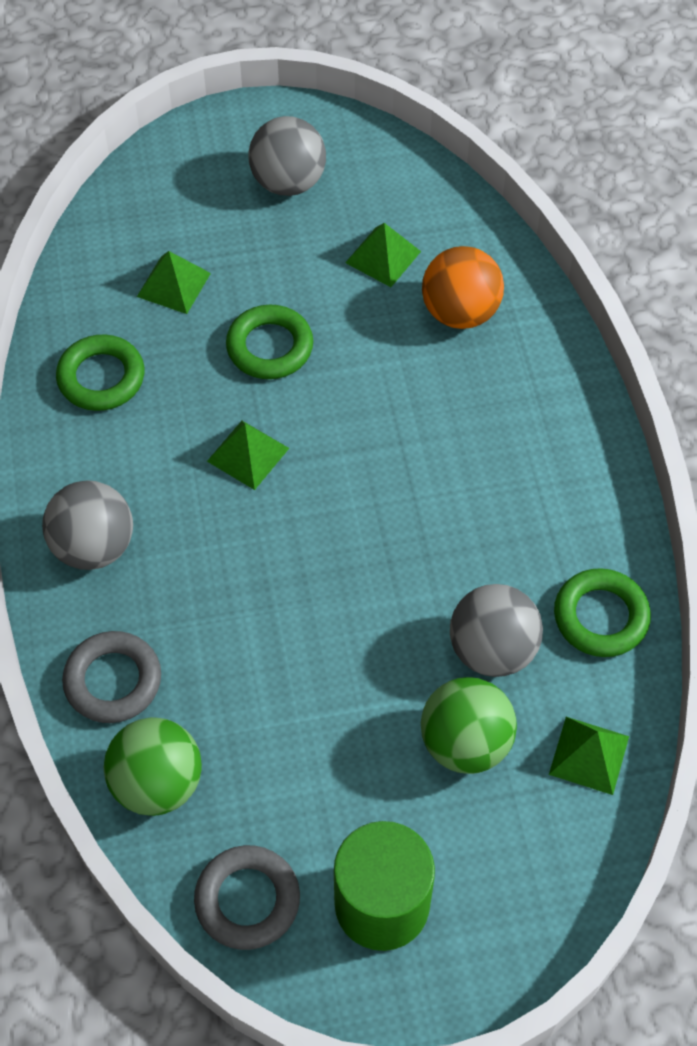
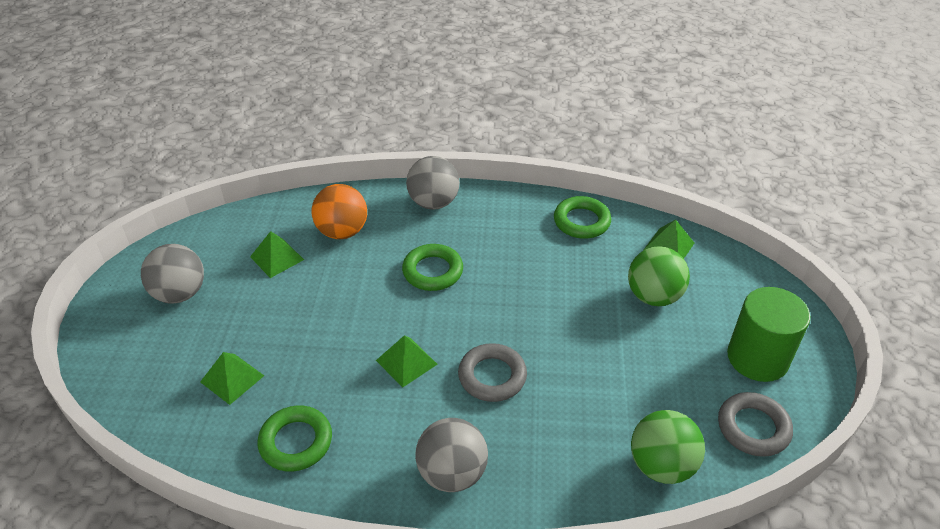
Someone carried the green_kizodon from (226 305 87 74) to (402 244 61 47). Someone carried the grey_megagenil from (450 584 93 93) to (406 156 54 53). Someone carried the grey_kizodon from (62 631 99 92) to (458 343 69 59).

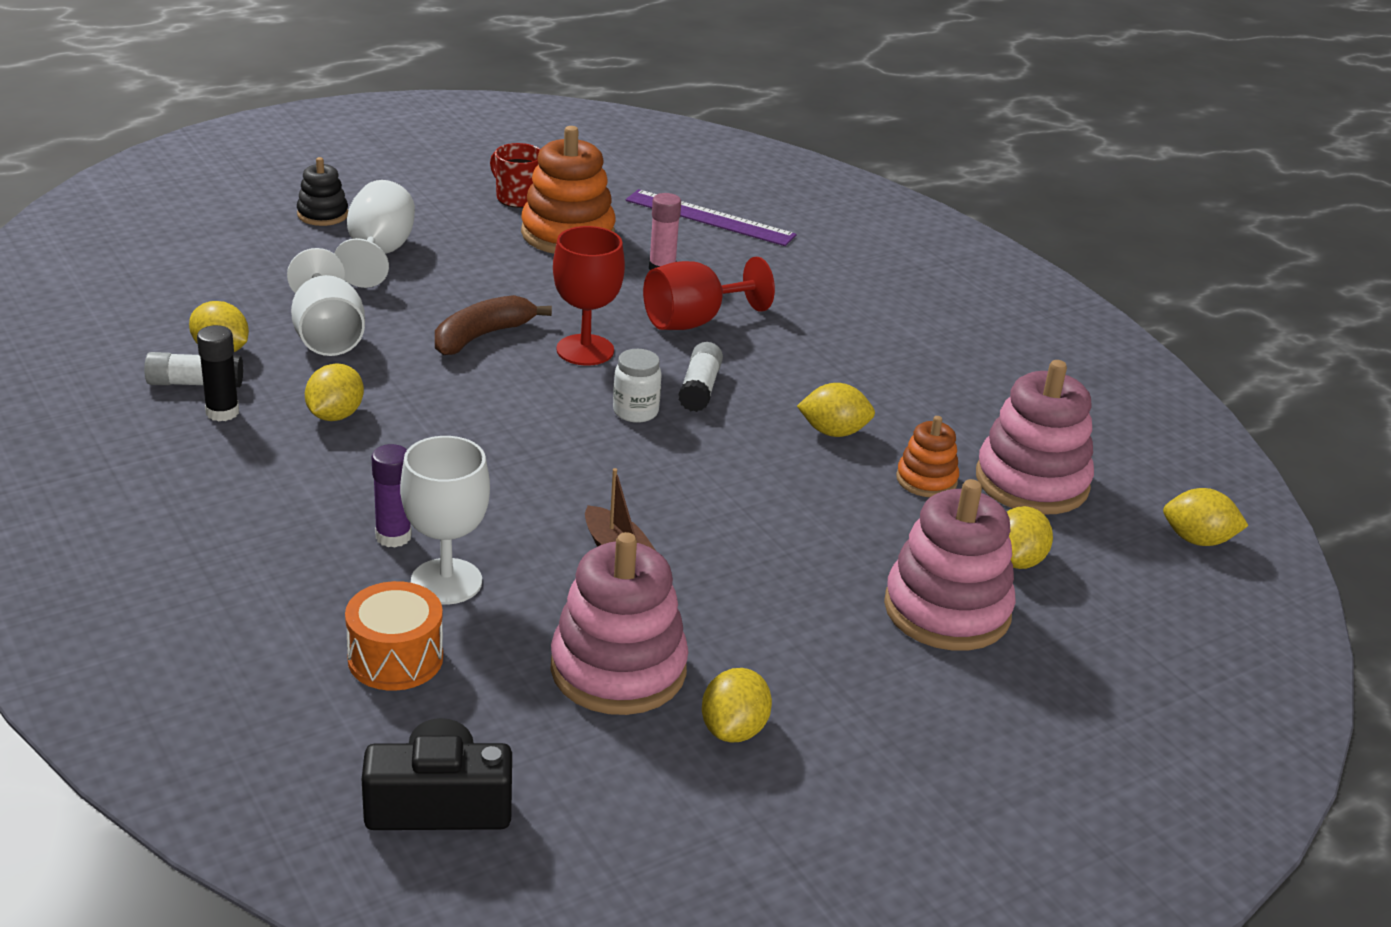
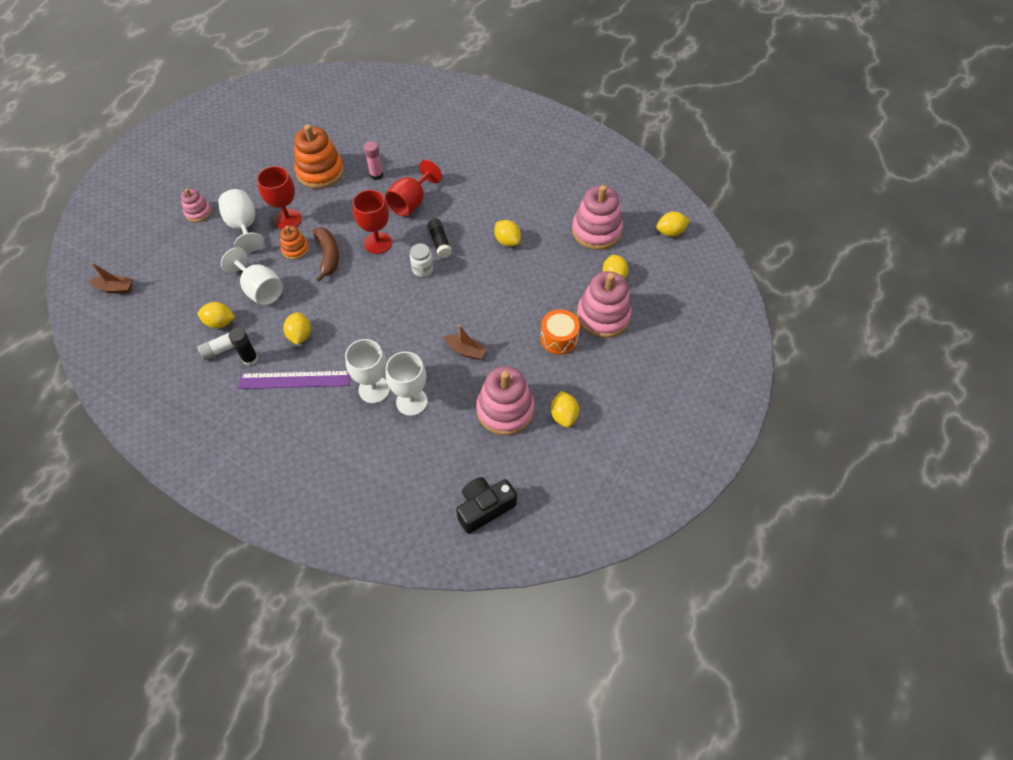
Someone took away the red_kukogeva at (490 143 50 65). Someone repainted the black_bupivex at (297 157 51 69), which became the pink_bupivex at (181 188 30 34). Someone carried the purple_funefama from (626 189 171 57) to (238 371 112 18). Someone rotated the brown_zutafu at (435 295 117 60) by 150 degrees clockwise. Someone repainted the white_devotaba at (678 342 45 70), which became the black_devotaba at (427 219 25 39). Someone rotated the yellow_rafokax at (797 383 78 54) by 75 degrees clockwise. Someone carried the orange_bupivex from (896 416 63 81) to (280 226 29 34). Someone swapped the purple_devotaba at (372 444 40 104) for the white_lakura at (345 339 45 64). Someone carried the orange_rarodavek from (345 581 98 110) to (540 309 40 46). Someone put down the red_lakura at (257 166 45 63). Someone put down the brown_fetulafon at (88 262 45 31).

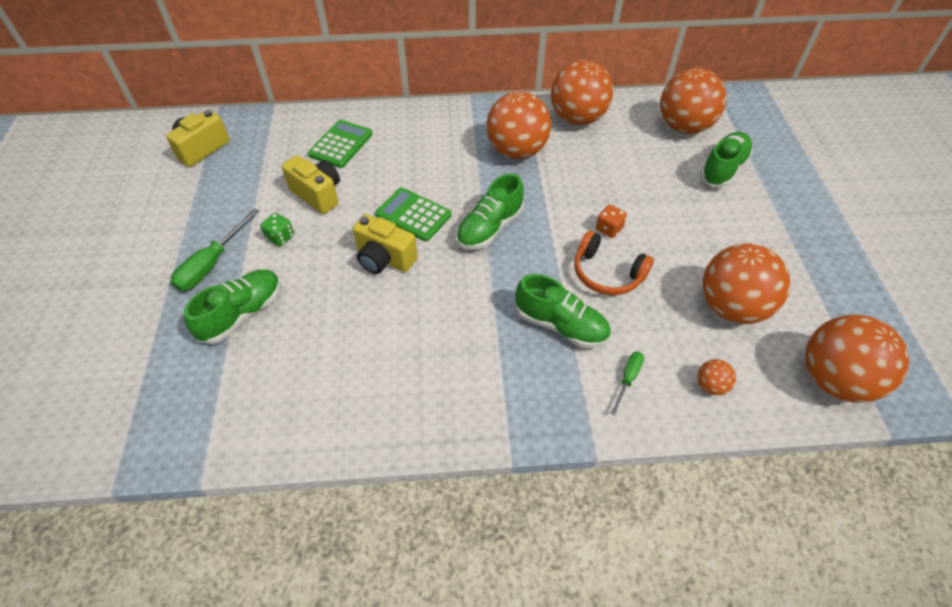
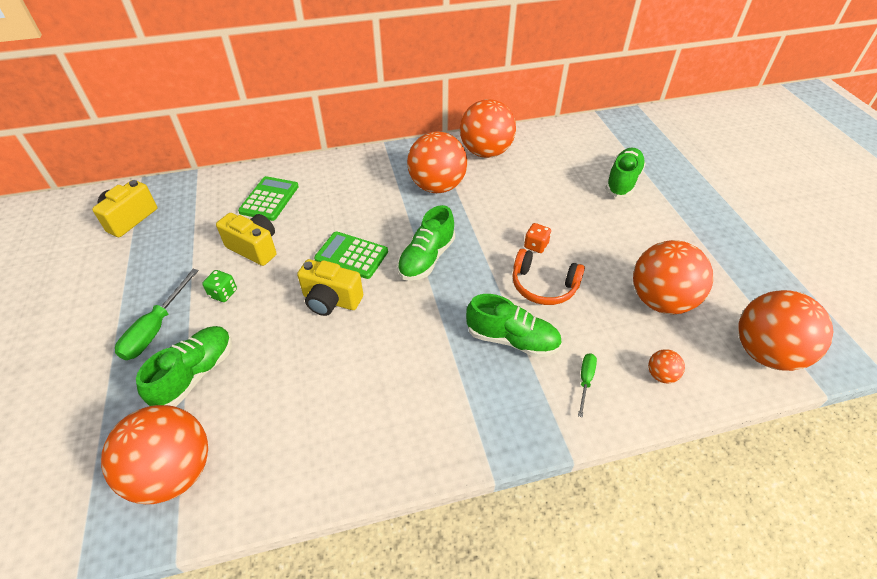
Someone carried the orange_megagenil from (660 68 66 66) to (101 405 107 99).

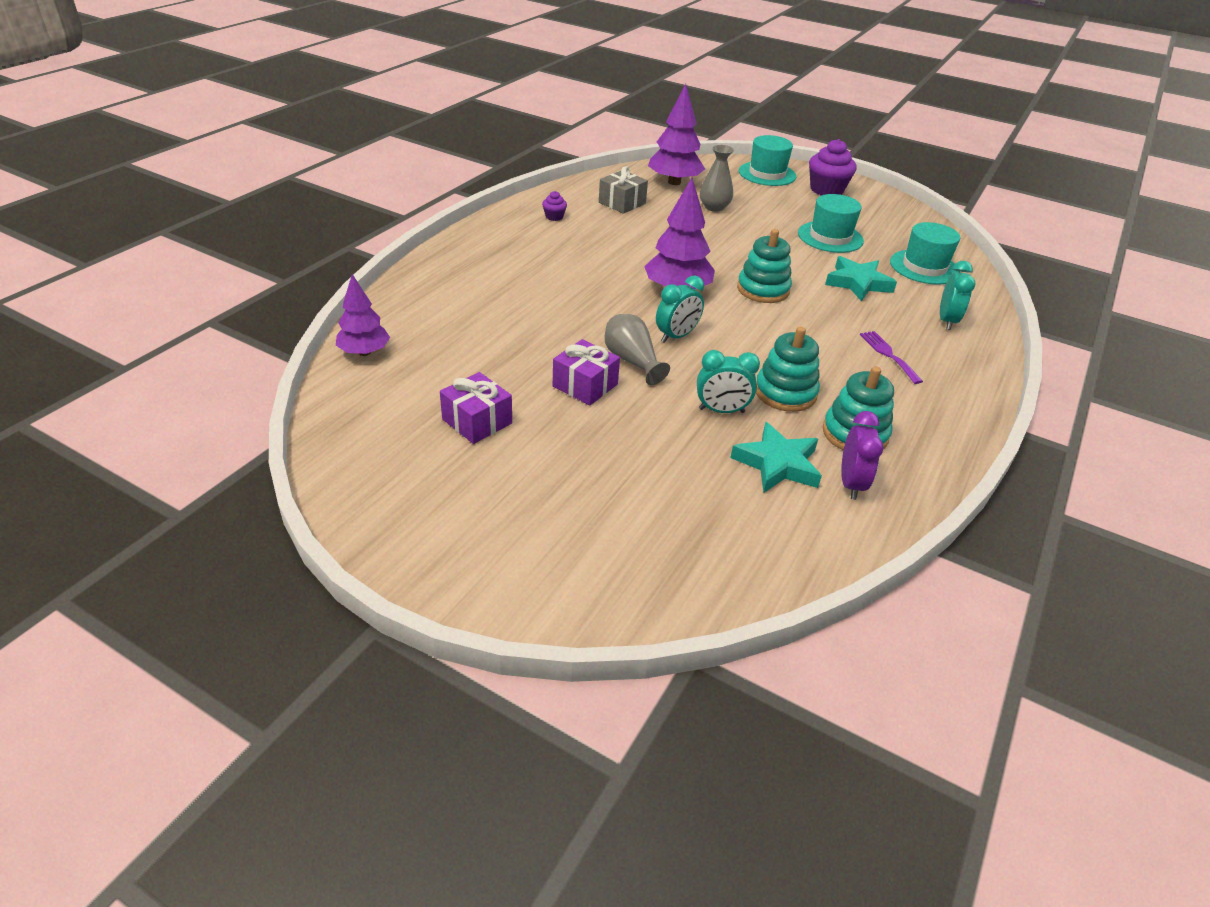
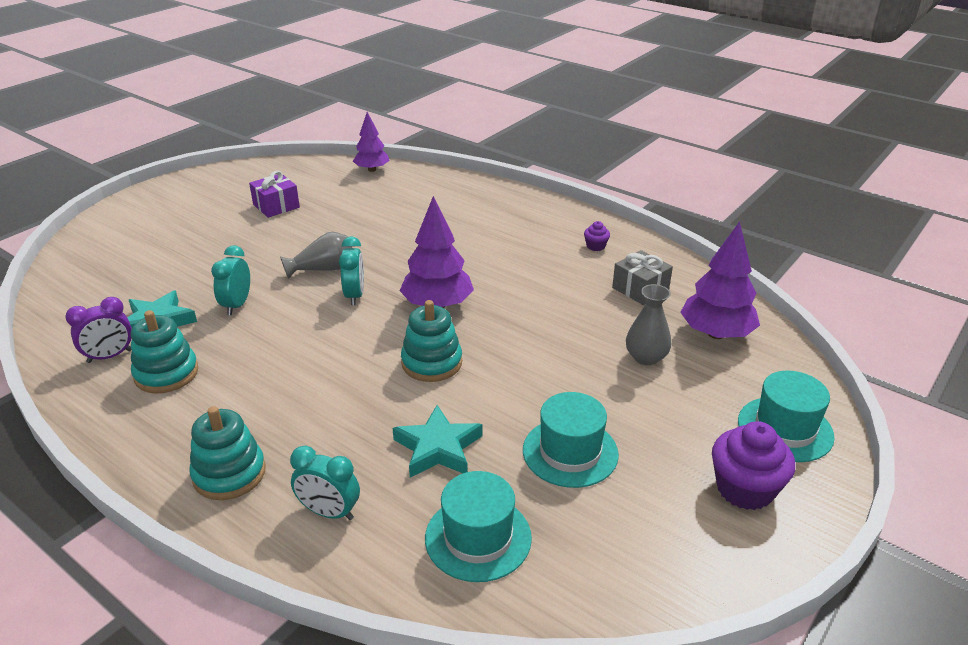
Someone rotated the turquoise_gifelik at (656 276 48 67) by 150 degrees counterclockwise. Someone carried the turquoise_bupivex from (756 327 64 85) to (189 406 77 94). Someone took away the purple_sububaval at (860 331 63 53). Someone took away the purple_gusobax at (553 339 67 66). Someone rotated the purple_gifelik at (841 411 43 89) by 45 degrees counterclockwise.

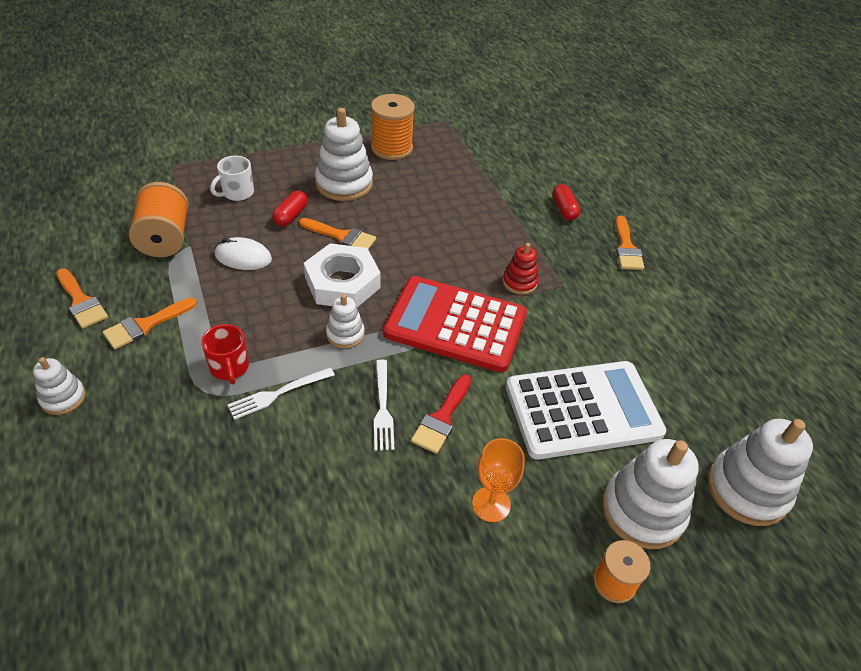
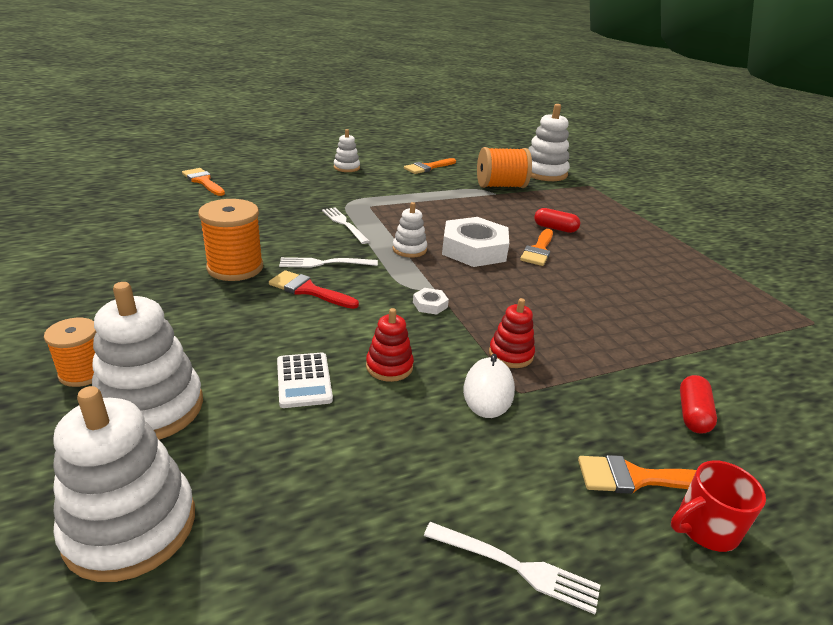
Someone carried the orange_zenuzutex from (371 94 44 66) to (198 199 65 82). Someone carried the white_bupivex from (315 108 58 93) to (528 104 42 77). Someone took away the white_kukogeva at (210 156 44 45). Someone rotated the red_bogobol at (552 184 28 36) by 60 degrees counterclockwise. Someone carried the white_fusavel from (215 237 57 33) to (463 354 52 64). Someone swapped the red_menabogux at (383 276 144 96) for the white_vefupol at (413 288 36 27). Someone carried the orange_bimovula from (103 298 94 51) to (182 168 43 28). Someone carried the red_kukogeva from (201 324 48 61) to (671 460 95 92). Someone scaled the white_menabogux at (506 361 160 99) by 0.44. Someone took away the orange_lakura at (472 438 53 84). Someone put down the red_bupivex at (366 308 48 74). Someone put down the white_sububaval at (424 522 176 92).

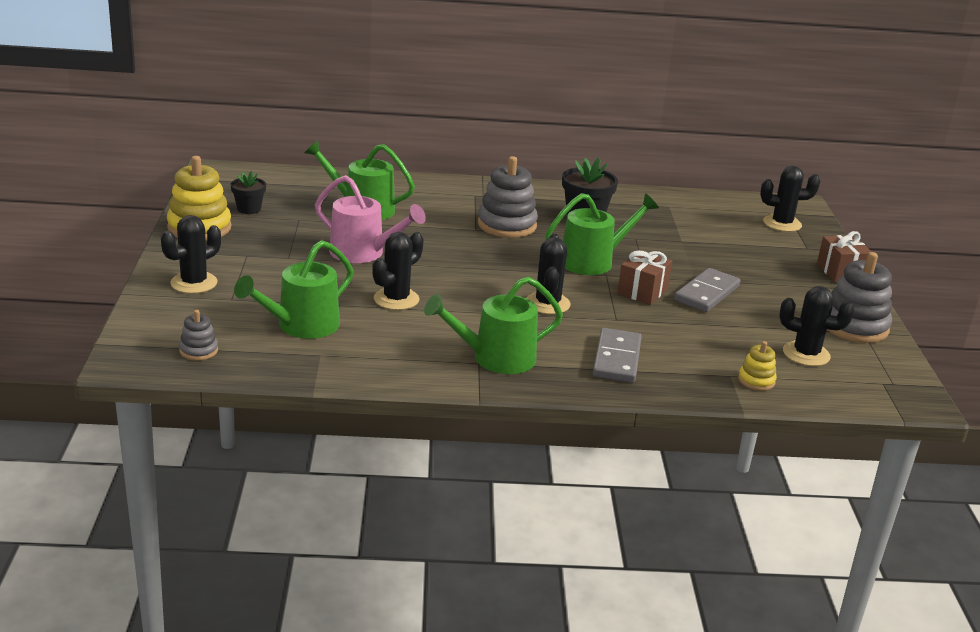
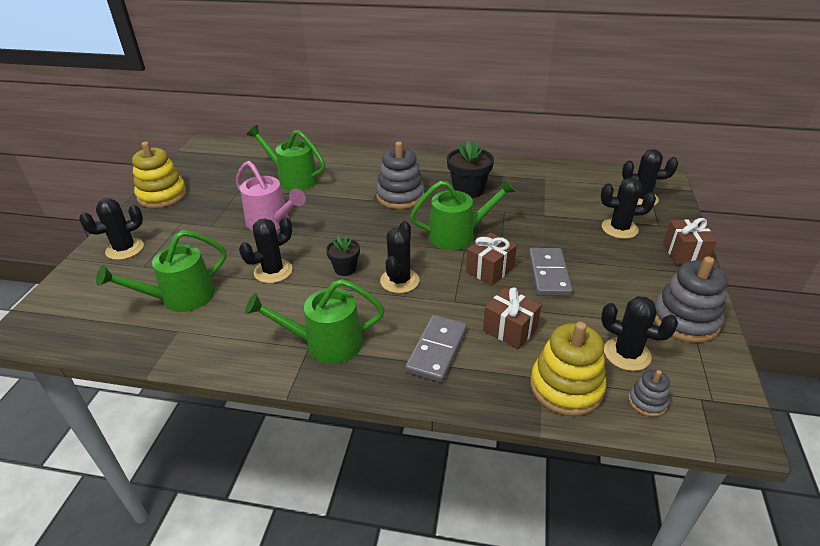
Someone carried the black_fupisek from (231 171 35 43) to (326 236 34 40). Someone rotated the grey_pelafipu at (674 268 67 44) by 45 degrees counterclockwise. Someone carried the grey_bupivex from (179 310 39 50) to (628 370 42 47). Someone scaled the yellow_bupivex at (738 341 39 50) by 1.98. Someone put down the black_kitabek at (601 178 55 61). Someone put down the brown_gusobax at (483 287 58 62).

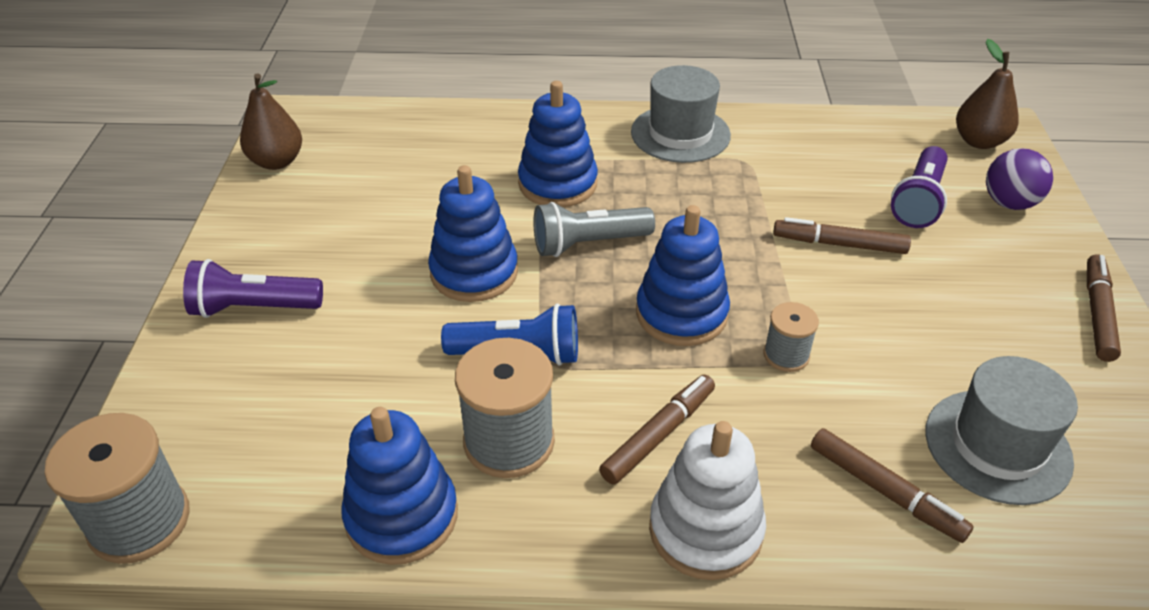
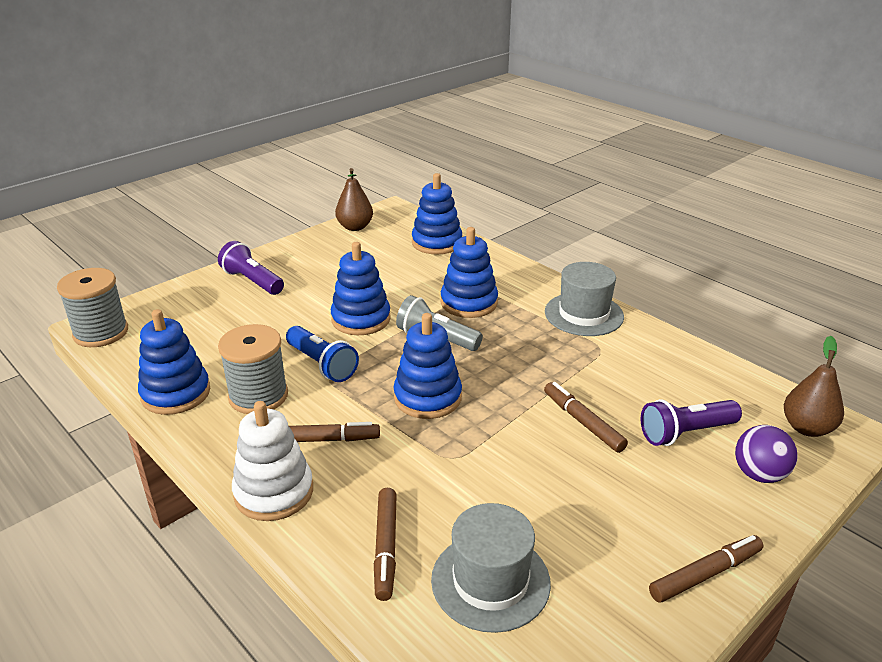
Someone took away the grey_zenuzutex at (764 302 55 70). Someone put down the blue_bupivex at (412 173 50 82).

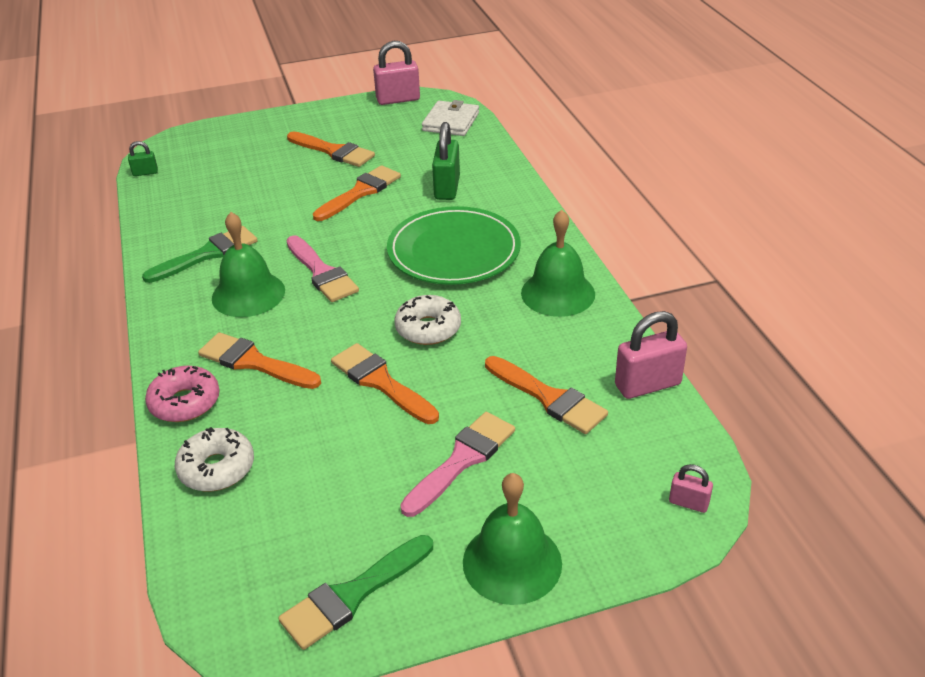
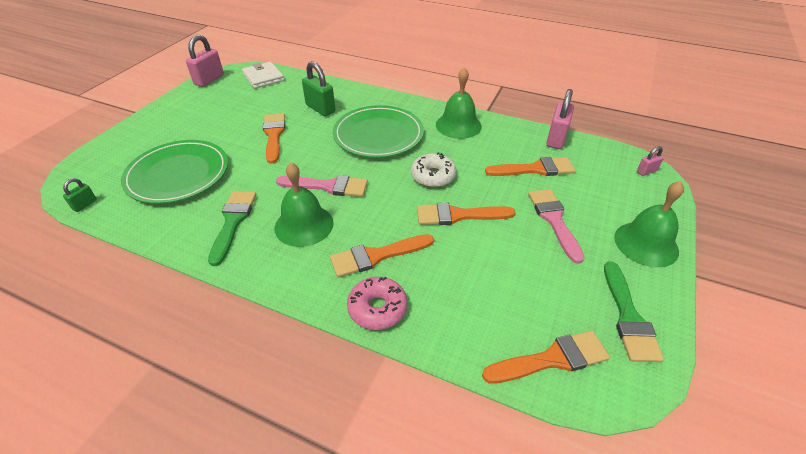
Someone carried the orange_bimovula from (287 131 88 36) to (482 330 128 54). Someone took away the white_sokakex at (175 427 79 64). Someone put down the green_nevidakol at (121 140 107 64).

